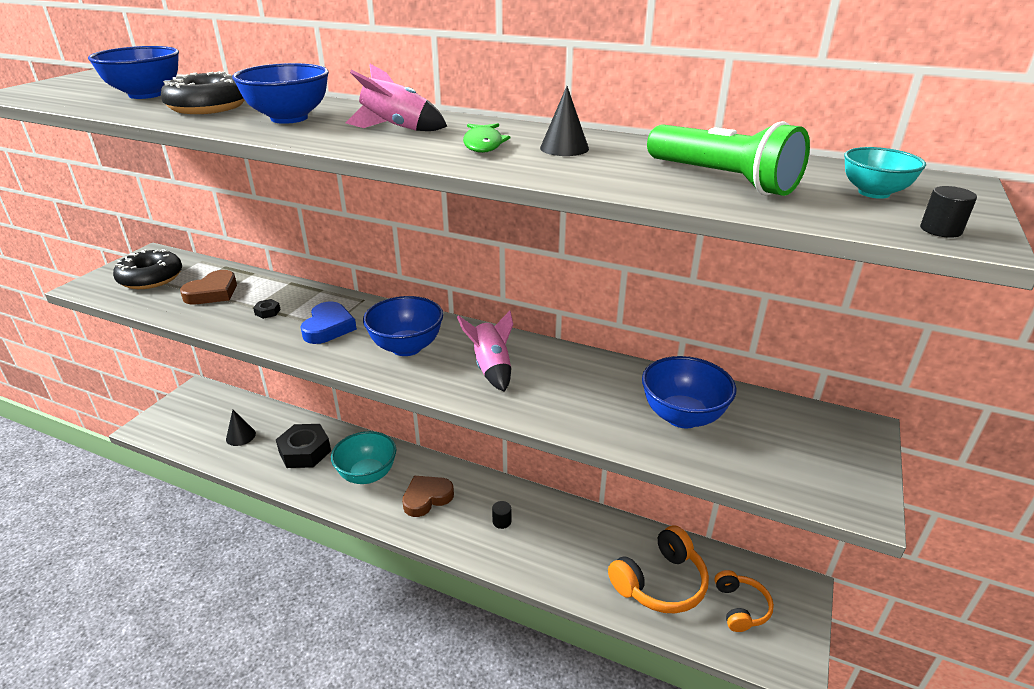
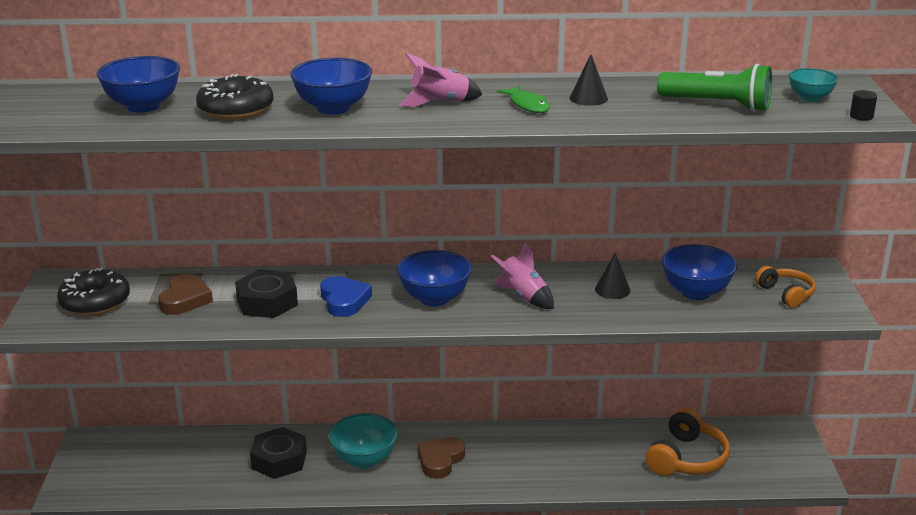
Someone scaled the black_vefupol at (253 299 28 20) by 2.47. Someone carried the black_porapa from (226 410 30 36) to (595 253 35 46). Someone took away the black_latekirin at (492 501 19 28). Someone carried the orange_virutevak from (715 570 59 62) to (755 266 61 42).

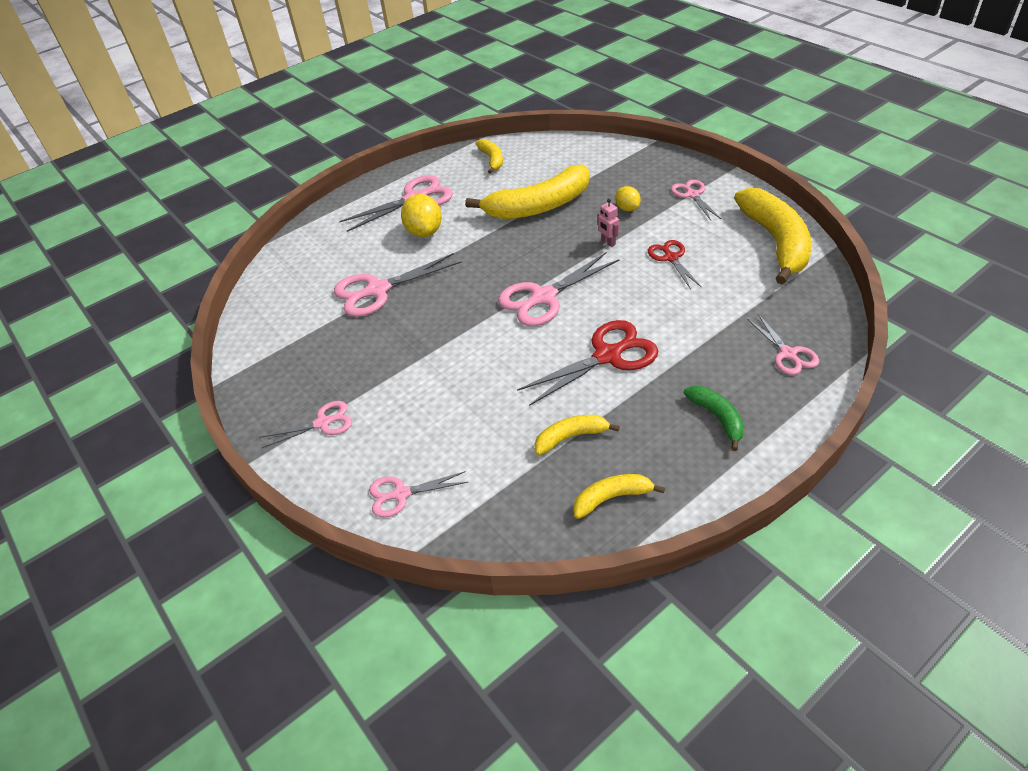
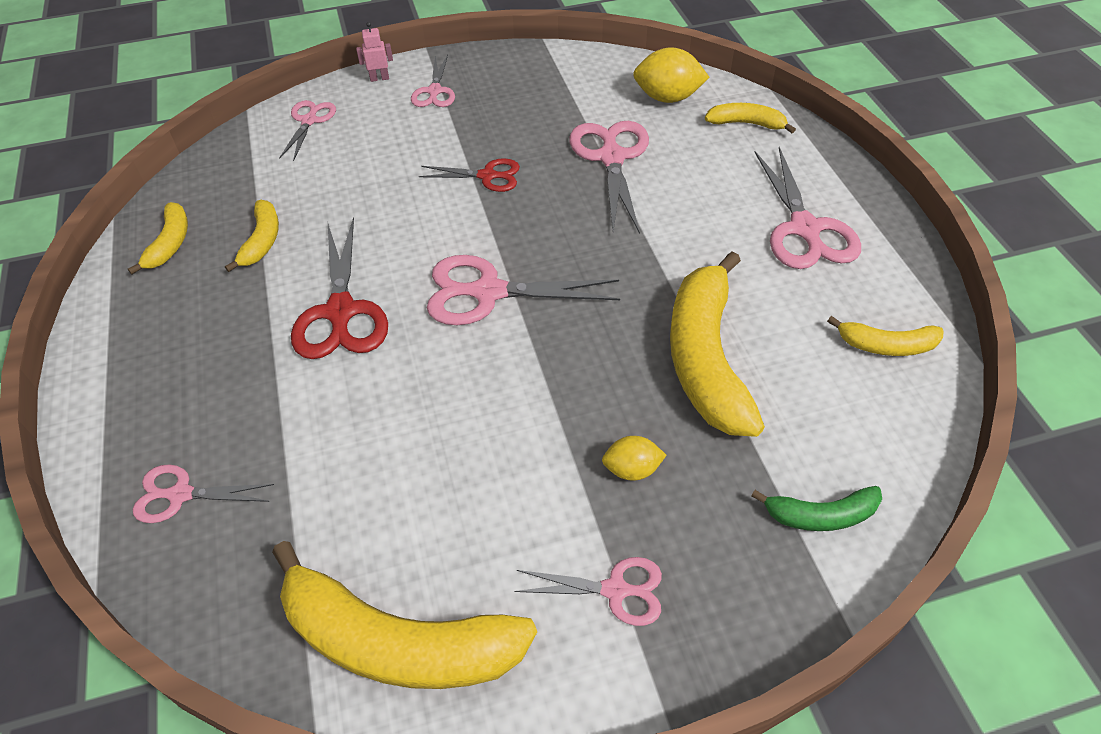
Someone carried the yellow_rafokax from (401 194 41 43) to (633 47 76 56). Someone carried the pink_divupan from (597 199 22 48) to (356 22 37 60). Someone carried the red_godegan from (648 240 53 49) to (419 158 101 34). Someone rotated the pink_godegan at (498 252 121 74) by 75 degrees counterclockwise. Someone carried the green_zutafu from (684 386 60 65) to (751 486 131 45). Someone put down the yellow_zutafu at (705 103 91 30).

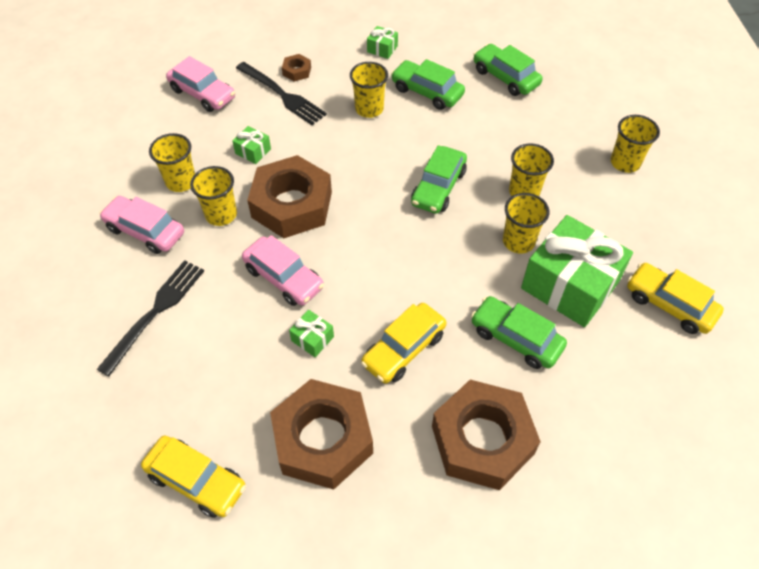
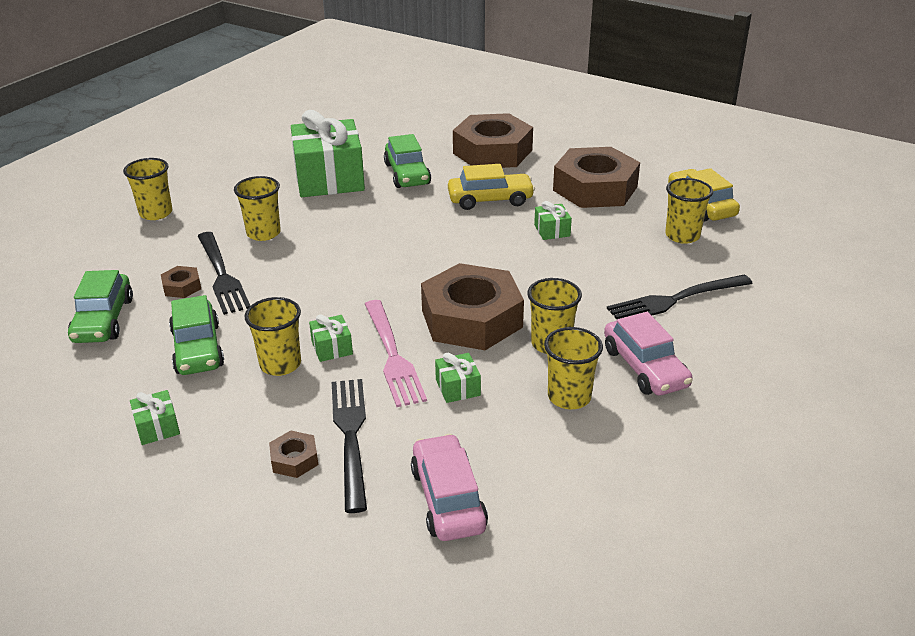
Someone took away the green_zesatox at (411 145 56 69). Someone carried the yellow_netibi from (503 193 47 61) to (665 178 48 66). Someone took away the pink_zesatox at (242 235 82 71). Someone took away the yellow_zesatox at (627 263 97 71). Someone put down the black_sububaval at (198 232 52 83). Someone put down the brown_vefupol at (161 266 40 32). Someone put down the pink_sububaval at (365 300 62 107). Someone put down the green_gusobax at (309 314 44 48).

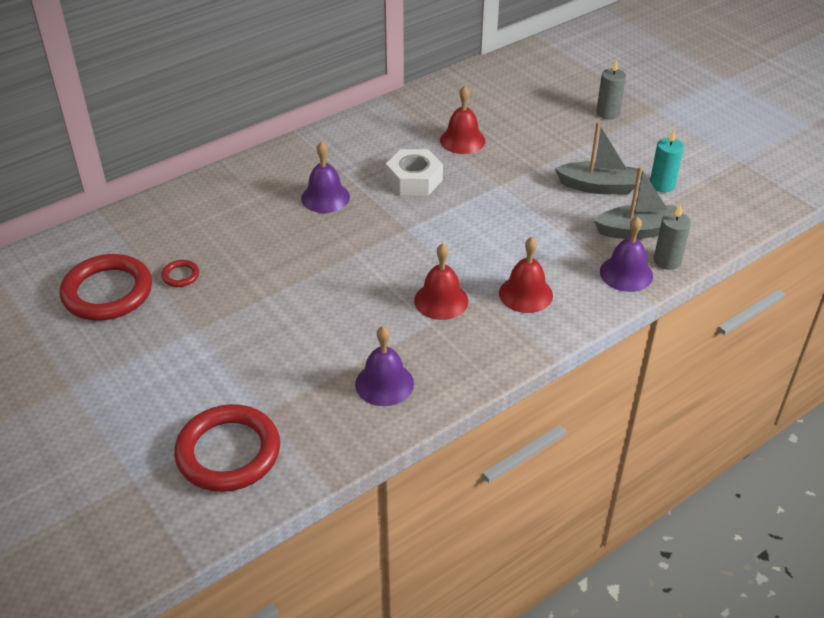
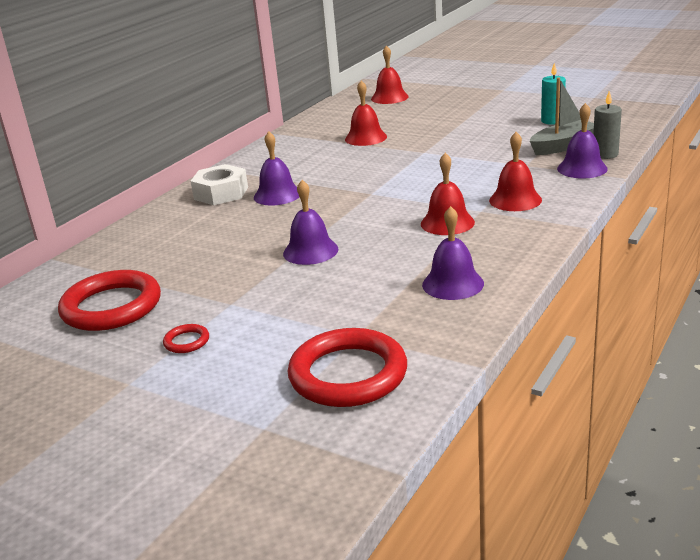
Someone took away the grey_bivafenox at (596 59 30 60). Someone took away the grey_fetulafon at (555 122 83 73). Someone carried the white_vefupol from (386 149 57 47) to (190 164 58 41). Someone carried the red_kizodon from (161 260 38 27) to (163 324 46 29). Someone put down the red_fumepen at (371 45 38 59). Someone put down the purple_fumepen at (283 180 56 85).

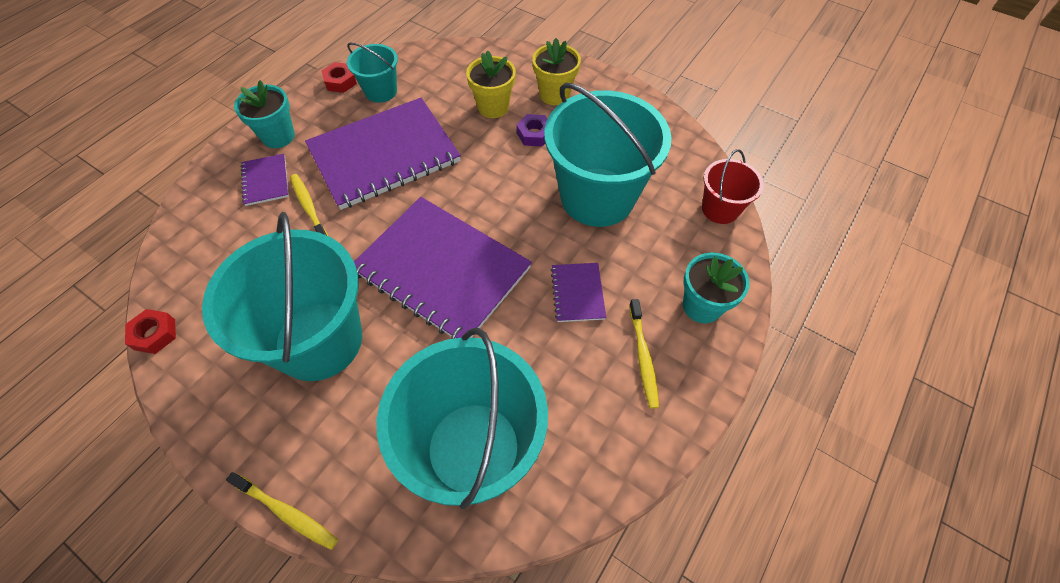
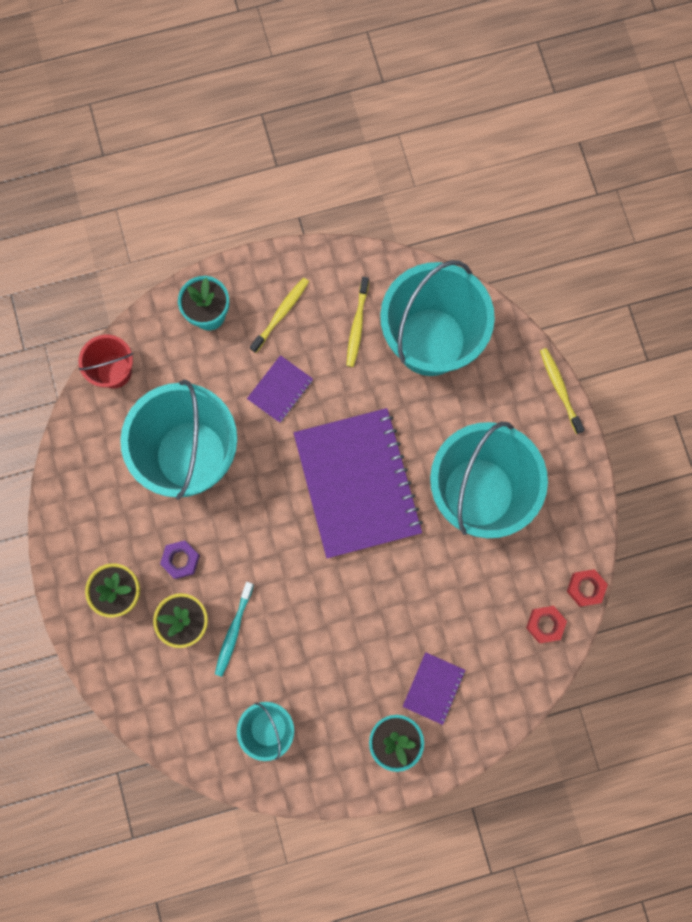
Someone carried the red_vefupol from (322 62 35 31) to (526 606 41 37). Someone took away the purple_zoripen at (305 98 156 112). Someone carried the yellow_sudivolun from (290 174 38 62) to (346 277 23 90). Someone put down the turquoise_sudivolun at (215 582 39 95).

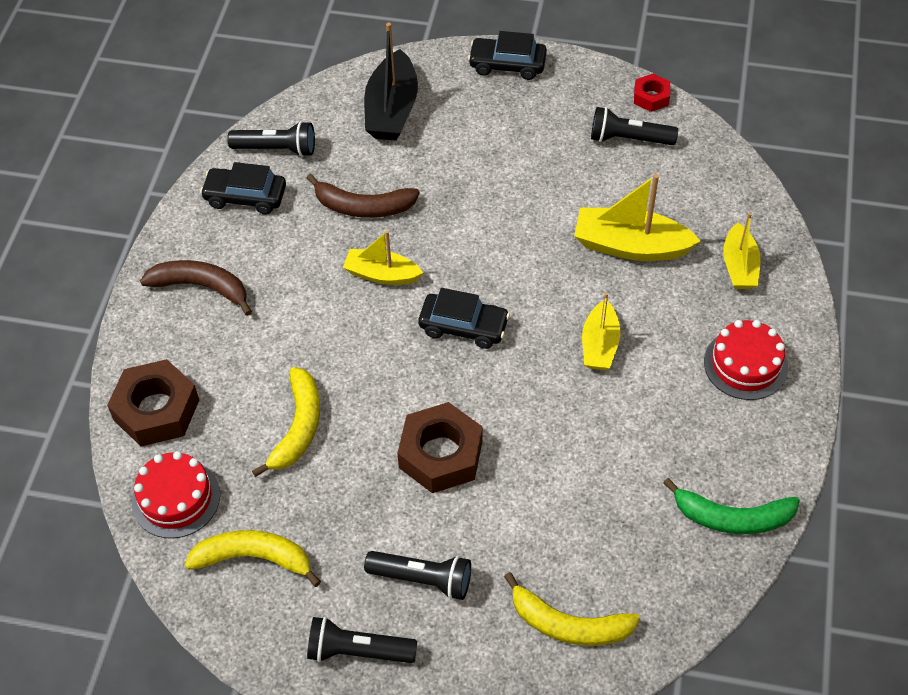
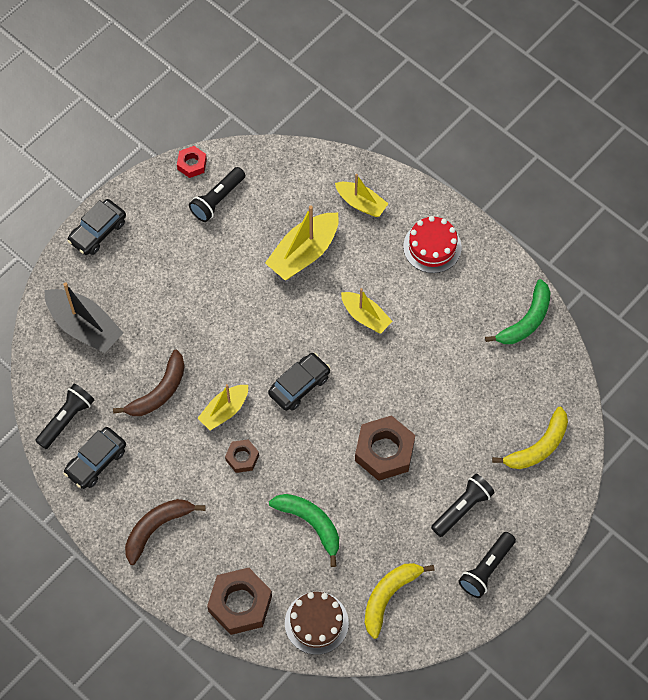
Someone repainted the yellow_zutafu at (252 367 68 110), which became the green_zutafu at (269 494 70 73). Someone repainted the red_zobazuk at (132 451 88 87), which became the brown_zobazuk at (285 592 64 63). Someone put down the brown_vefupol at (225 439 34 34).

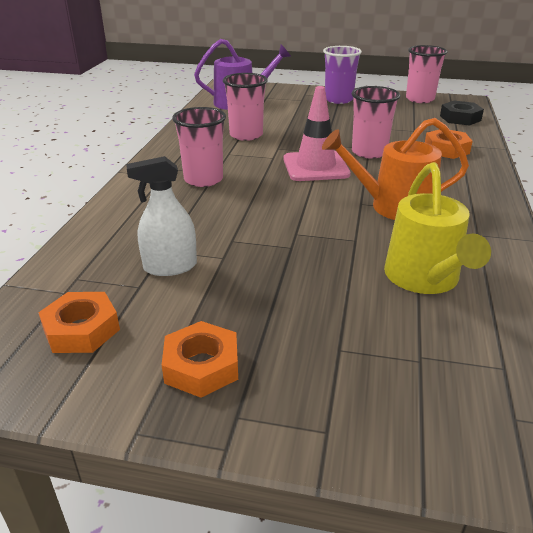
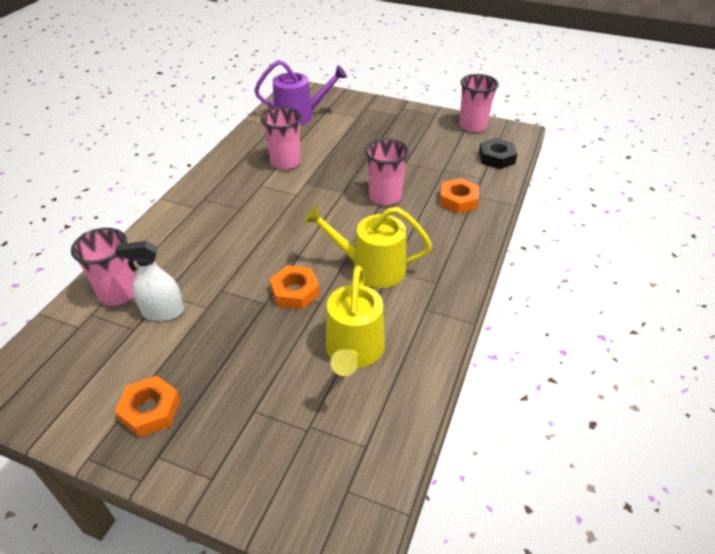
Someone took away the purple_netibi at (323 46 39 58). Someone took away the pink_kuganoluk at (283 86 68 95). Someone carried the pink_netibi from (172 107 54 80) to (71 228 64 78). Someone repainted the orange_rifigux at (322 118 147 102), which became the yellow_rifigux at (304 205 128 83). Someone carried the orange_vefupol from (38 292 82 61) to (270 265 50 45).

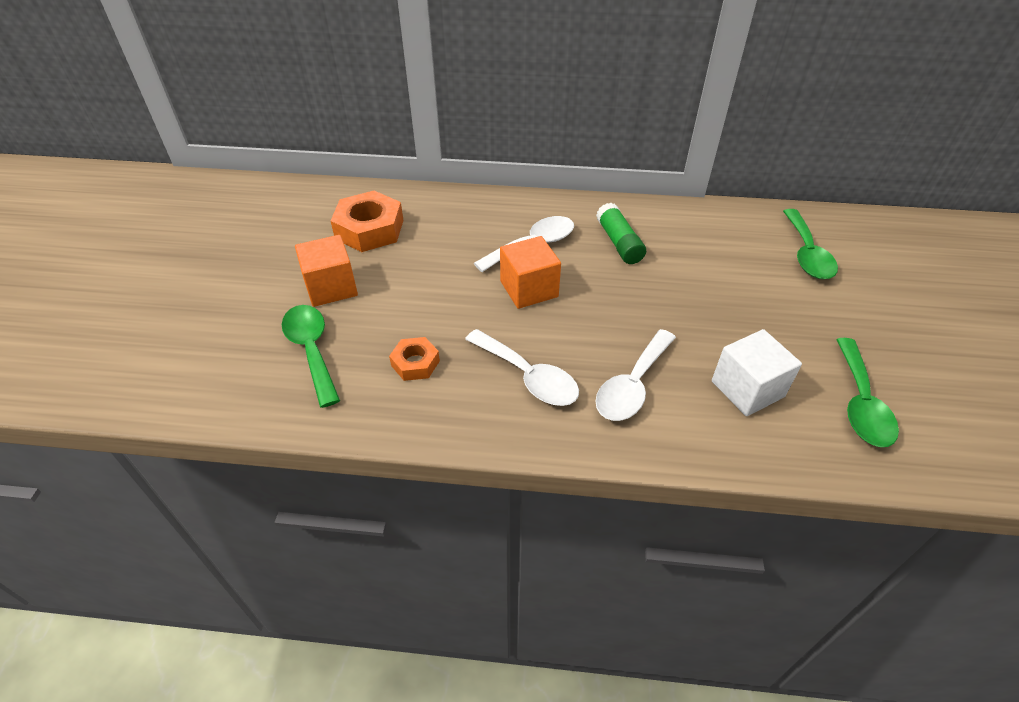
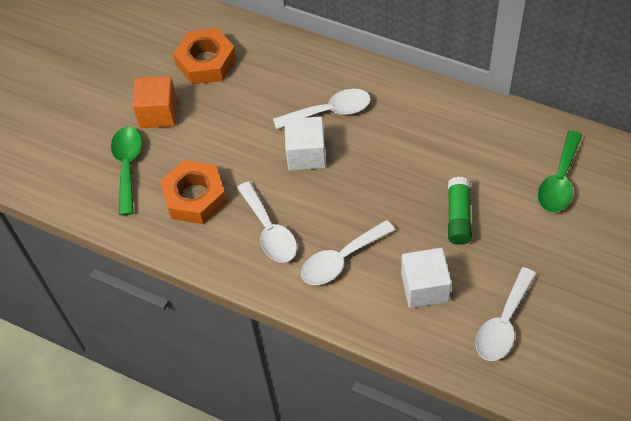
Someone carried the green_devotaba from (596 203 50 61) to (448 177 24 68). Someone repainted the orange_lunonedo at (500 236 61 73), which became the white_lunonedo at (284 117 42 54). Someone scaled the orange_vefupol at (389 337 51 44) by 1.80. Someone repainted the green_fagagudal at (836 338 63 109), which became the white_fagagudal at (475 267 61 94).

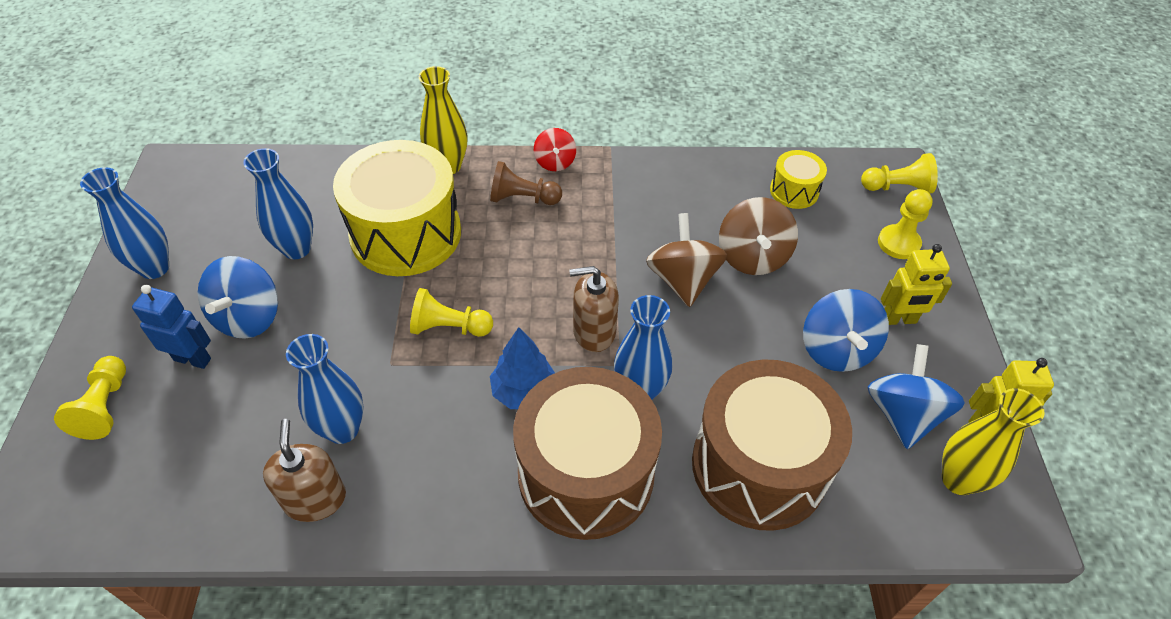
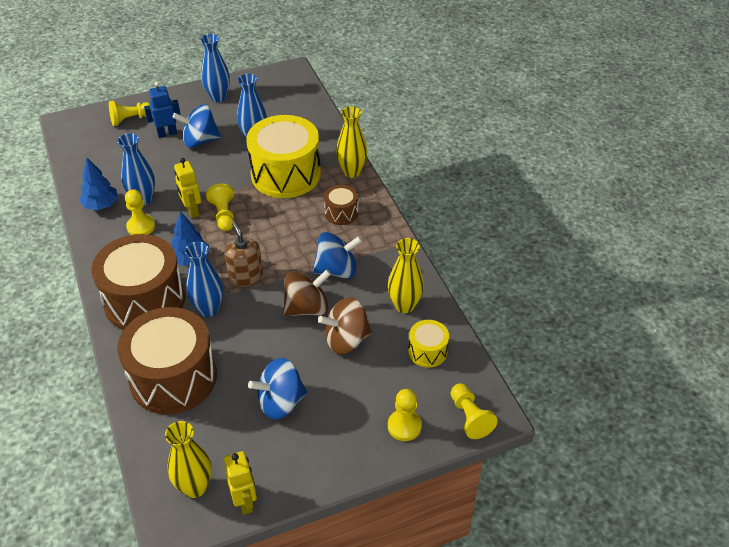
Someone took away the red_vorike at (534 128 42 43). Someone swapped the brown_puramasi at (490 161 72 44) for the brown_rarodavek at (324 185 34 40). Someone carried the yellow_divupan from (881 244 71 81) to (174 158 27 60). Someone rotated the blue_divupan at (132 285 79 84) by 105 degrees counterclockwise. Someone carried the blue_vorike from (868 344 97 105) to (313 232 50 47). Someone swapped the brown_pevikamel at (263 419 83 103) for the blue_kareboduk at (79 157 39 53). Someone put down the yellow_puramasi at (125 189 30 46). Someone put down the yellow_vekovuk at (388 238 36 75).

